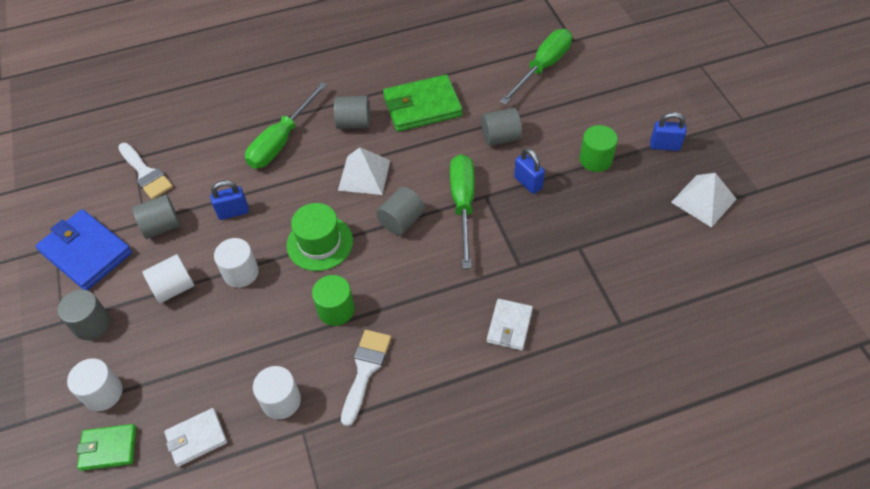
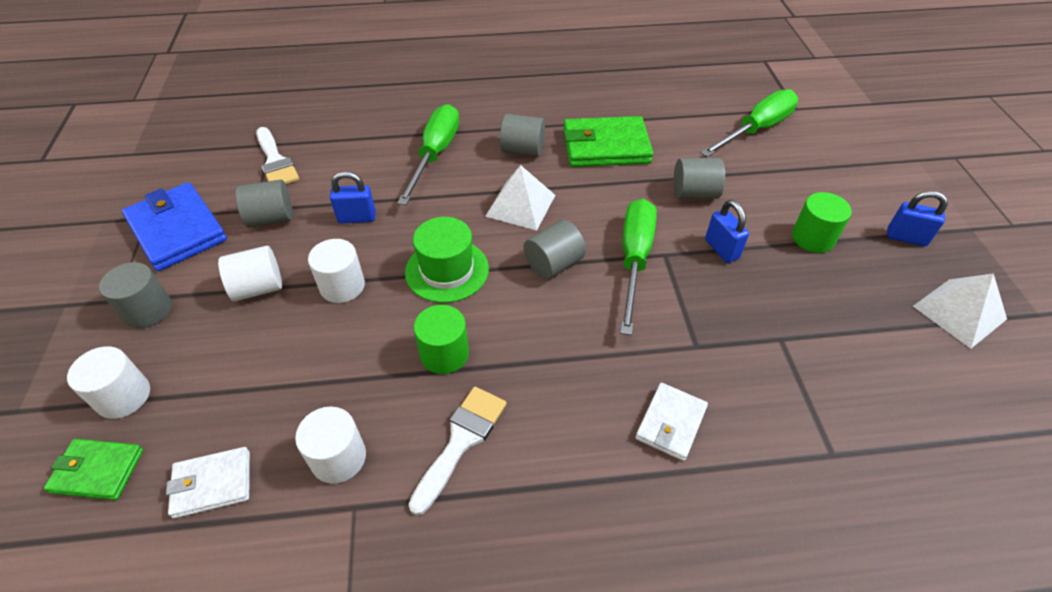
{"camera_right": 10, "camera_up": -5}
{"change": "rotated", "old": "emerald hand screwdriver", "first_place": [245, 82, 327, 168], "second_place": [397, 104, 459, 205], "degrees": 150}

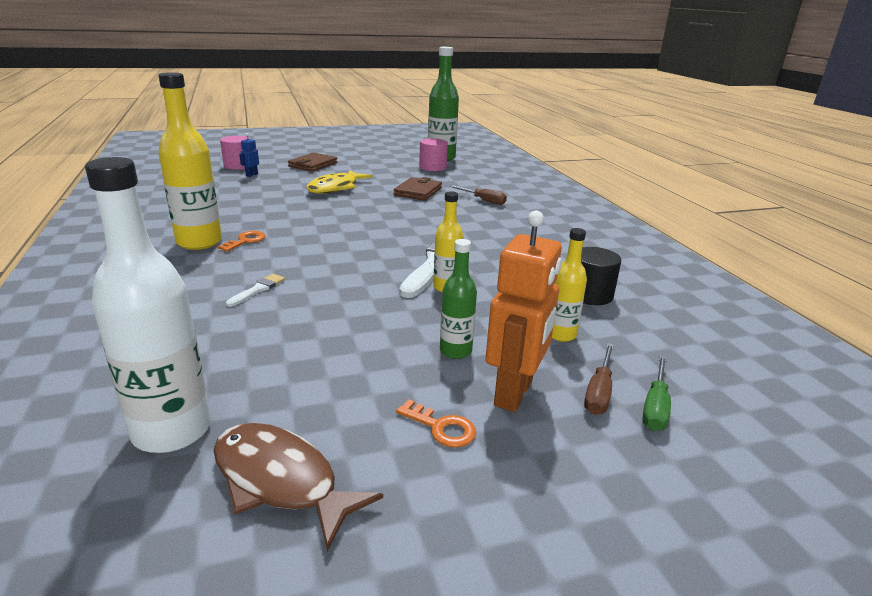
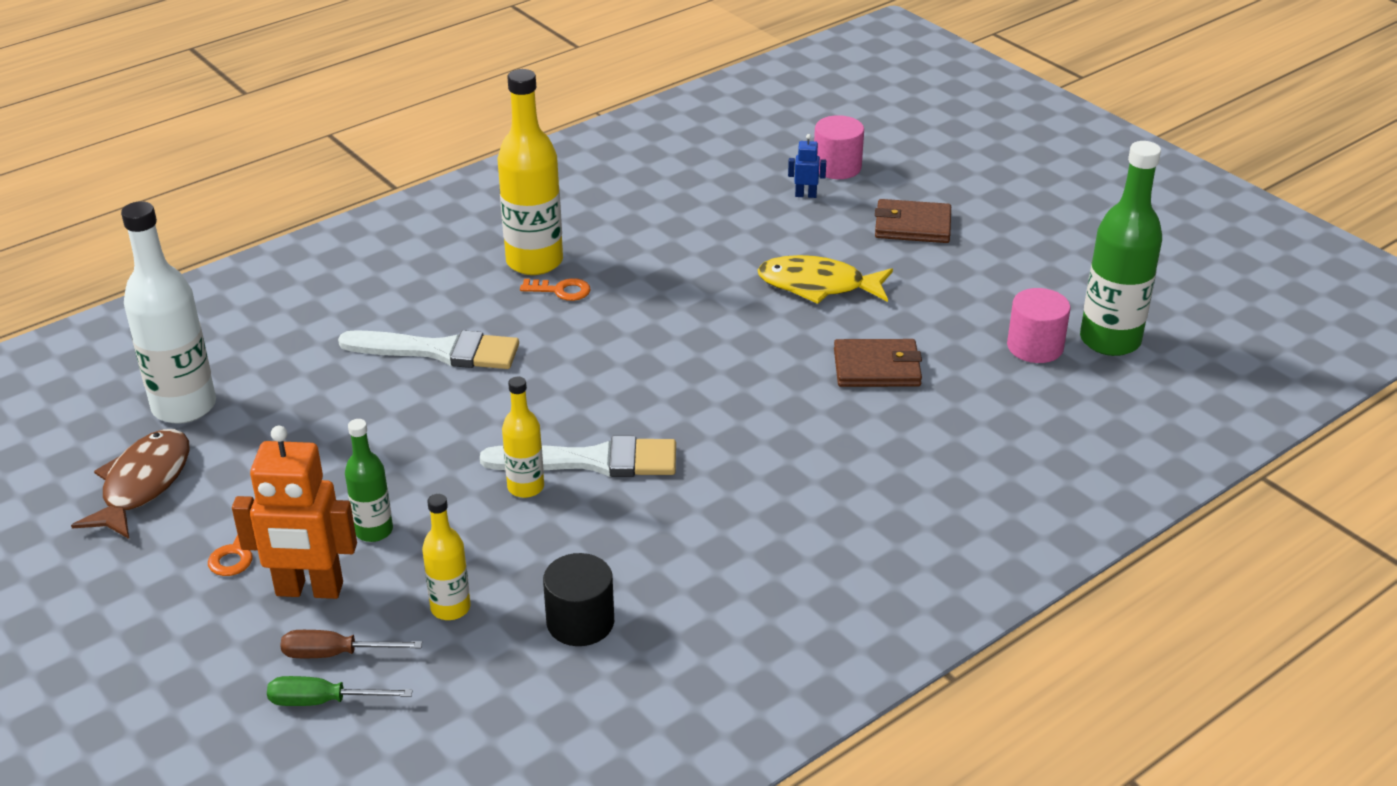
{"camera_right": 70, "camera_up": 10}
{"change": "gone", "old": "brown hand screwdriver", "first_place": [449, 185, 507, 205]}
{"change": "scaled", "old": "pure white brush", "first_place": [226, 274, 285, 307], "second_place": [338, 330, 519, 369], "factor": 2.13}

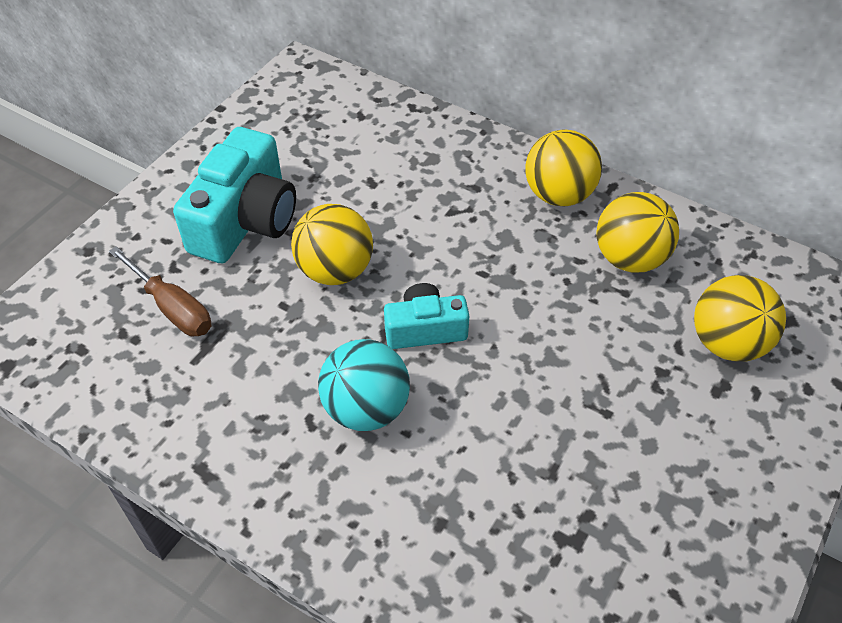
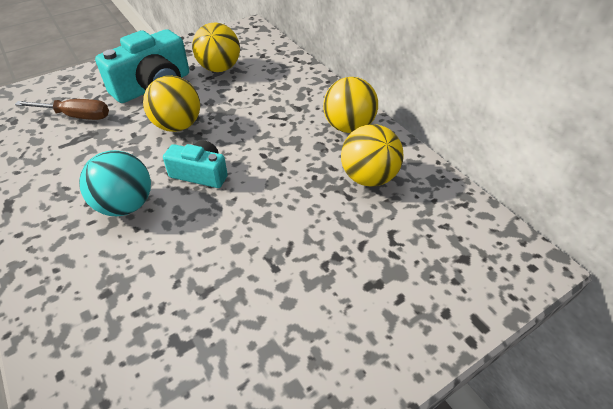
{"camera_right": 25, "camera_up": -5}
{"change": "rotated", "old": "brown hand screwdriver", "first_place": [109, 246, 211, 337], "second_place": [14, 99, 109, 120], "degrees": -60}
{"change": "shifted", "old": "yellow play ball", "first_place": [694, 275, 786, 362], "second_place": [192, 23, 240, 72]}

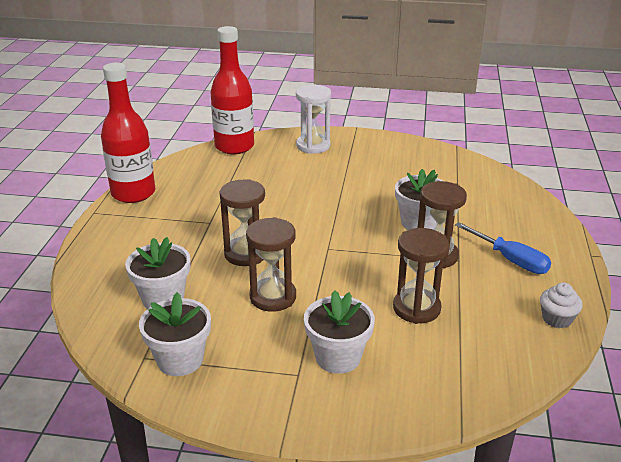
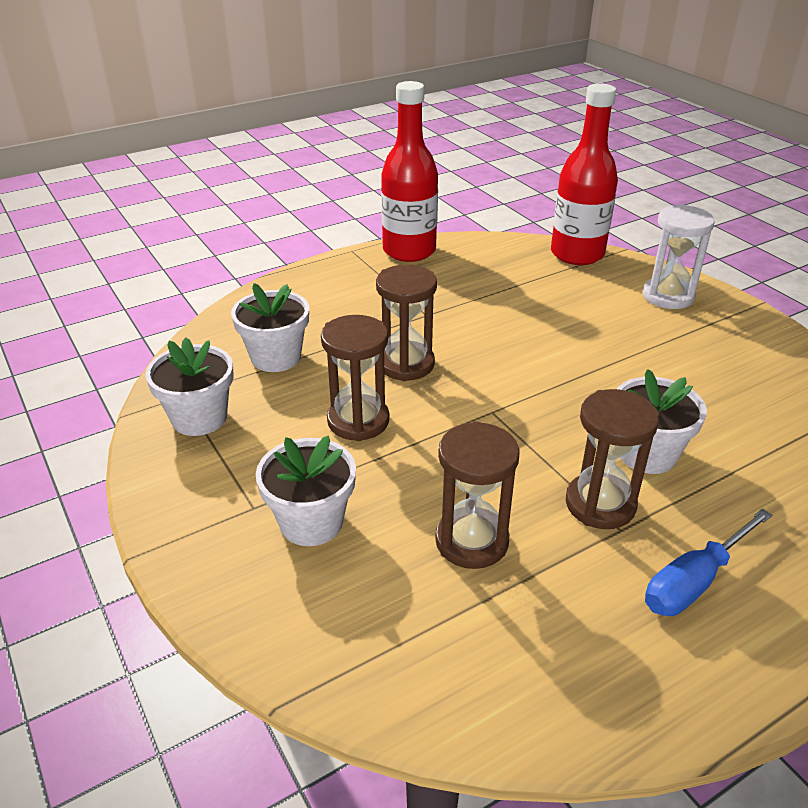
{"camera_right": 50, "camera_up": 5}
{"change": "rotated", "old": "royal blue hand screwdriver", "first_place": [455, 222, 551, 274], "second_place": [645, 509, 772, 616], "degrees": 45}
{"change": "gone", "old": "pure white muffin", "first_place": [540, 282, 583, 328]}

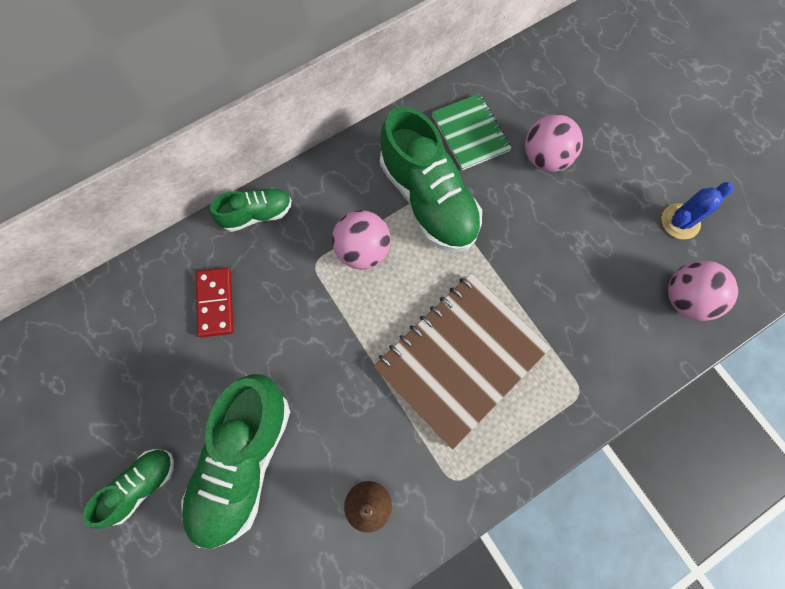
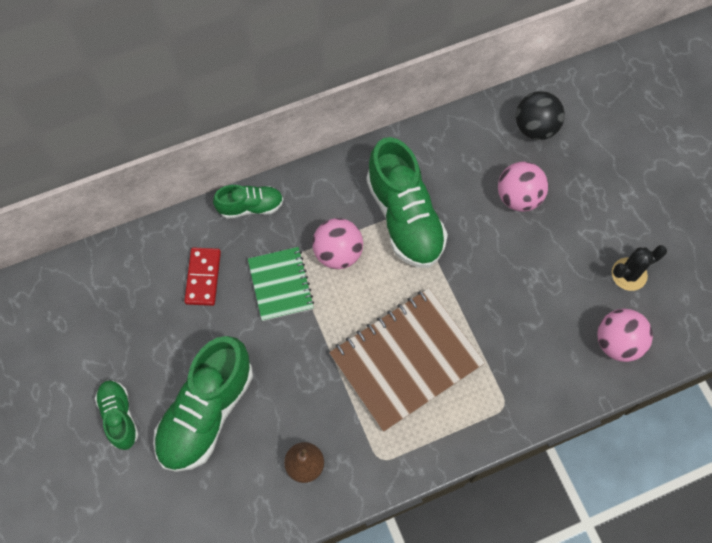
{"camera_right": 10, "camera_up": -5}
{"change": "shifted", "old": "emerald exercise book", "first_place": [432, 93, 512, 170], "second_place": [248, 247, 315, 321]}
{"change": "repainted", "old": "royal blue prickly plant", "new": "jet-black prickly plant", "first_place": [661, 182, 734, 239], "second_place": [612, 245, 667, 291]}
{"change": "rotated", "old": "emerald sneaker", "first_place": [83, 449, 174, 529], "second_place": [95, 380, 139, 450], "degrees": -75}
{"change": "new", "new": "jet-black play ball", "second_place": [515, 91, 565, 140]}

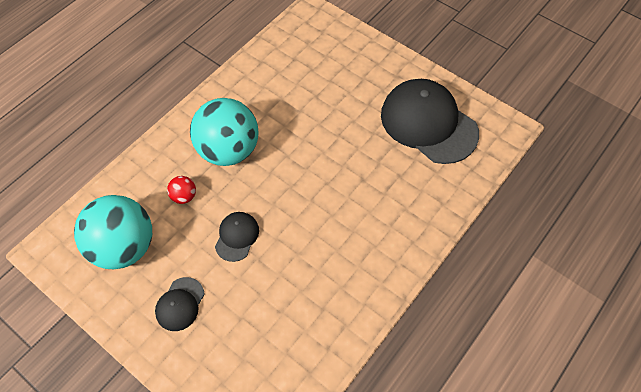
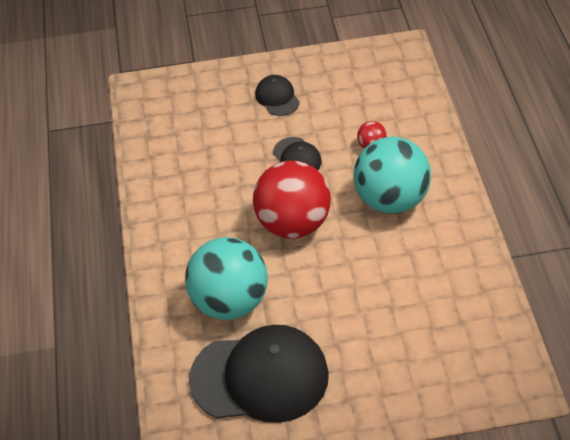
{"camera_right": 135, "camera_up": -10}
{"change": "shifted", "old": "teal play ball", "first_place": [74, 195, 152, 269], "second_place": [185, 237, 268, 320]}
{"change": "new", "new": "scarlet play ball", "second_place": [253, 160, 331, 239]}

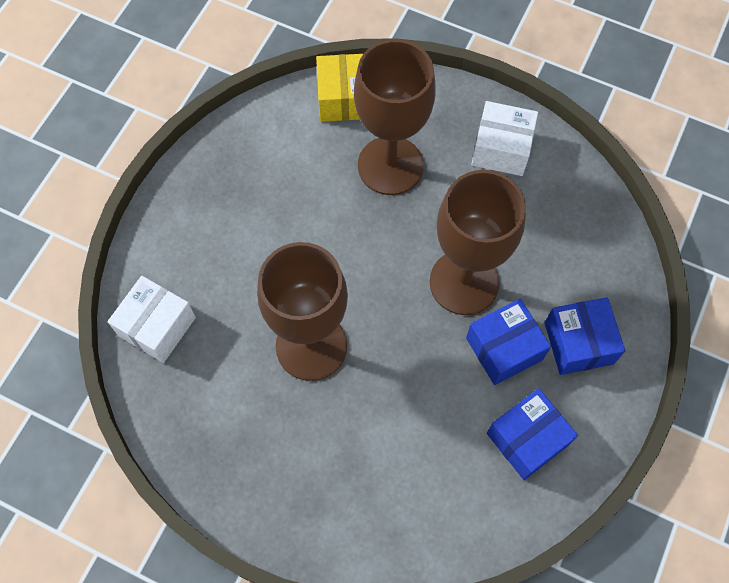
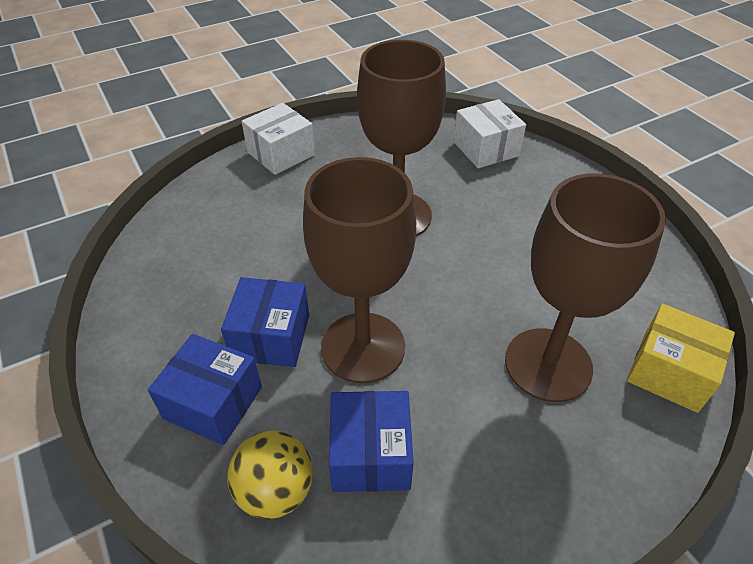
{"camera_right": 125, "camera_up": -20}
{"change": "shifted", "old": "pure white box", "first_place": [471, 101, 538, 176], "second_place": [241, 103, 315, 175]}
{"change": "shifted", "old": "royal blue box", "first_place": [487, 388, 578, 480], "second_place": [329, 391, 414, 492]}
{"change": "new", "new": "yellow play ball", "second_place": [227, 430, 313, 519]}

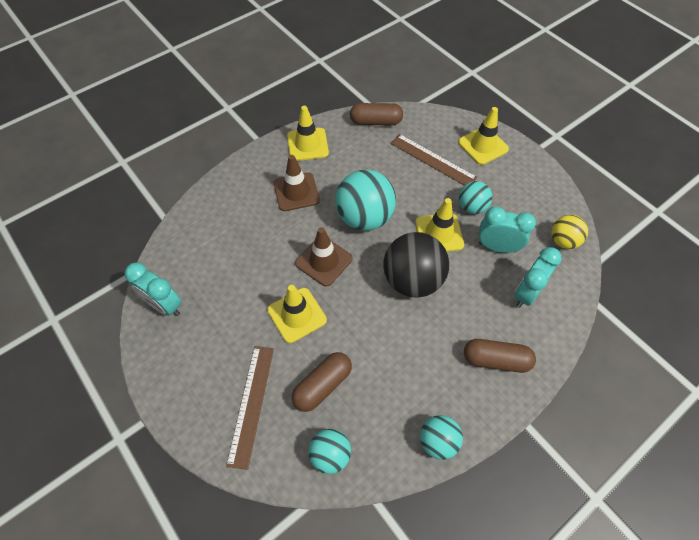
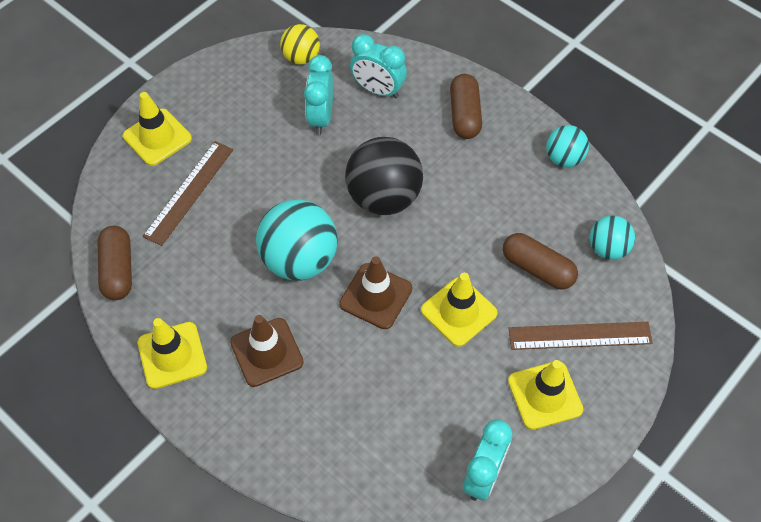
{"camera_right": -100, "camera_up": 0}
{"change": "gone", "old": "teal play ball", "first_place": [459, 181, 492, 214]}
{"change": "shifted", "old": "yellow traffic cone", "first_place": [415, 198, 464, 252], "second_place": [508, 360, 583, 430]}

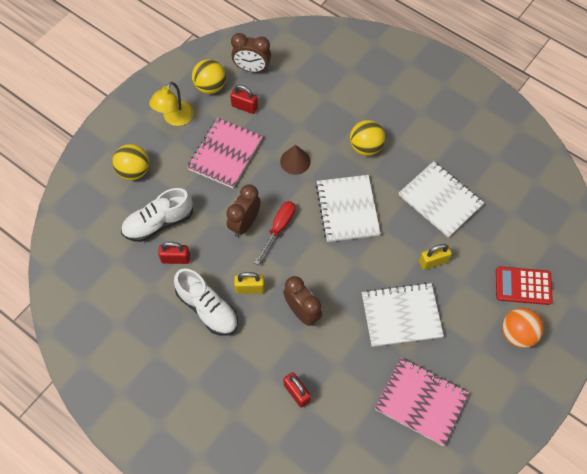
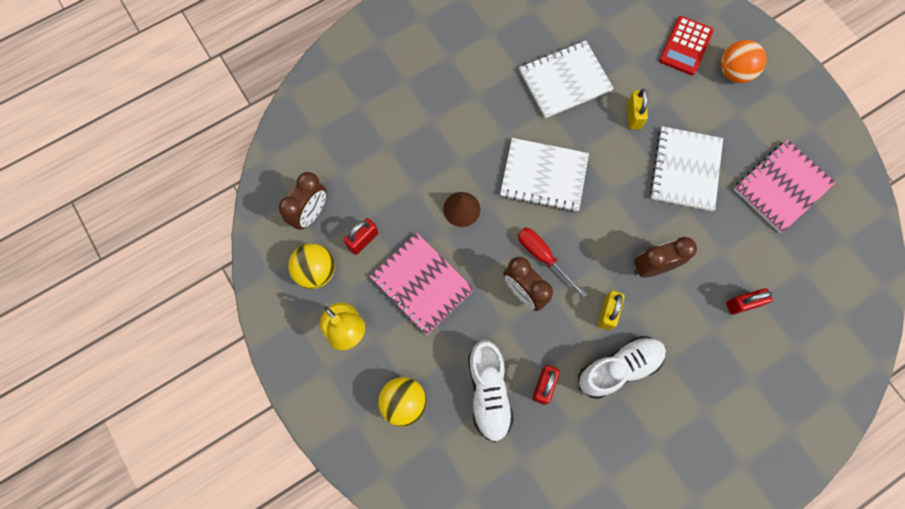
{"camera_right": -70, "camera_up": 10}
{"change": "gone", "old": "yellow play ball", "first_place": [350, 120, 385, 156]}

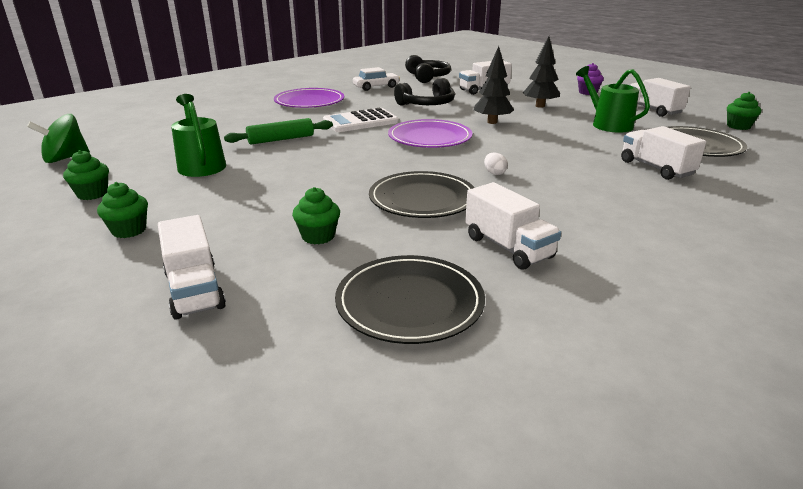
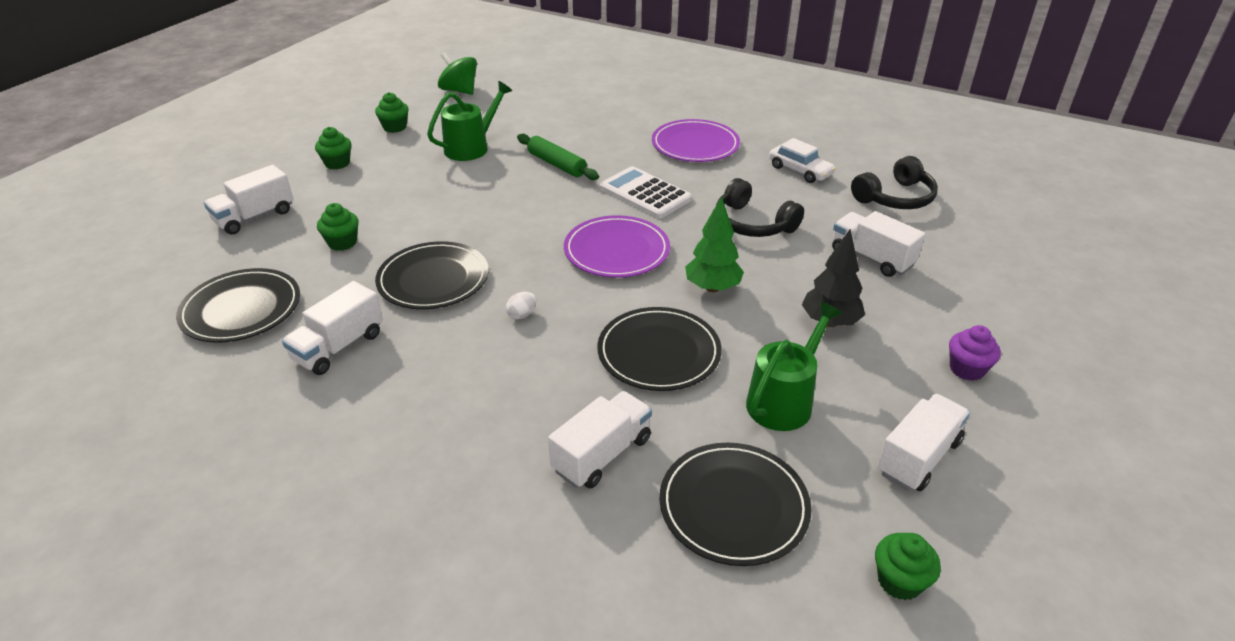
{"camera_right": 70, "camera_up": 10}
{"change": "repainted", "old": "jet-black fir tree", "new": "emerald fir tree", "first_place": [474, 46, 514, 124], "second_place": [685, 197, 744, 292]}
{"change": "new", "new": "jet-black flat dish", "second_place": [597, 307, 722, 391]}

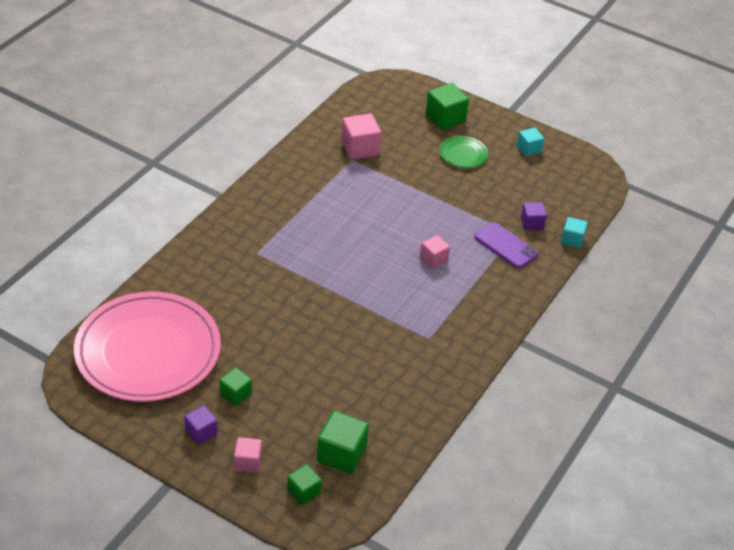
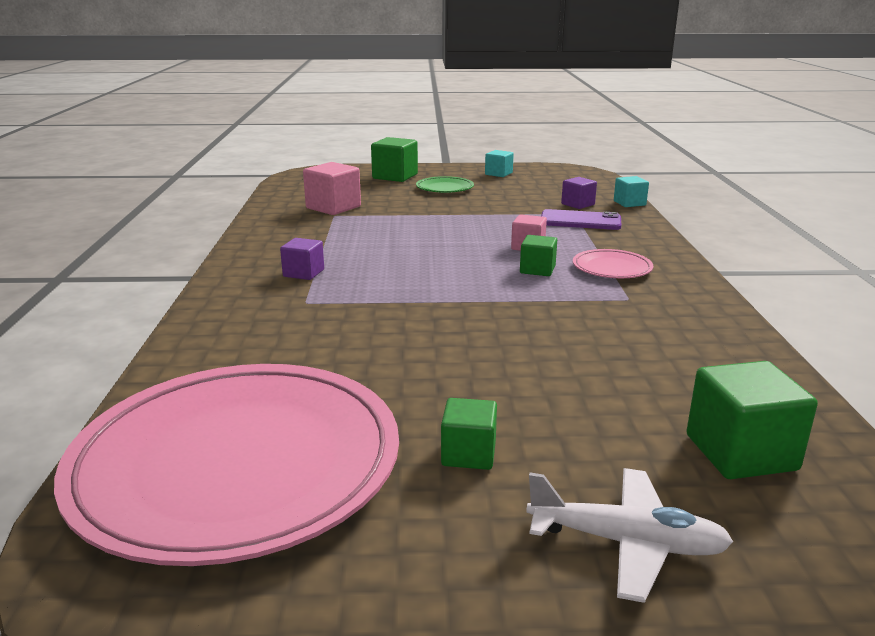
{"camera_right": -30, "camera_up": -20}
{"change": "shifted", "old": "royal purple solid cube", "first_place": [184, 405, 218, 445], "second_place": [280, 238, 324, 280]}
{"change": "swapped", "old": "pink solid cube", "new": "pure white aeroplane", "first_place": [234, 437, 262, 473], "second_place": [526, 468, 733, 603]}
{"change": "shifted", "old": "emerald solid cube", "first_place": [287, 464, 322, 505], "second_place": [520, 235, 557, 276]}
{"change": "new", "new": "pink flat dish", "second_place": [573, 249, 653, 278]}

